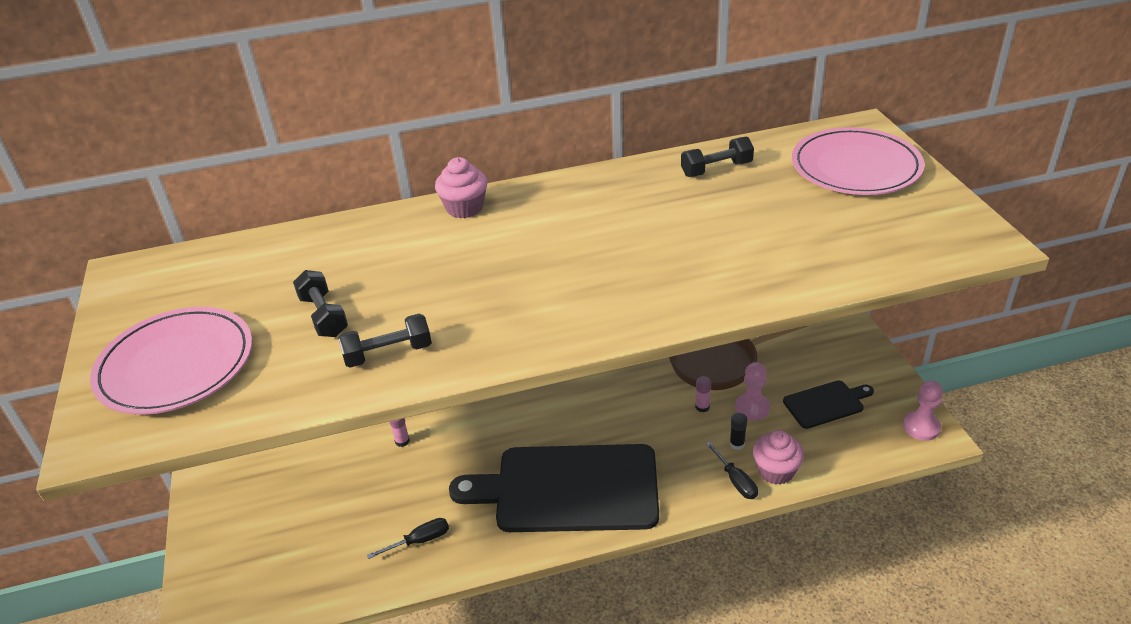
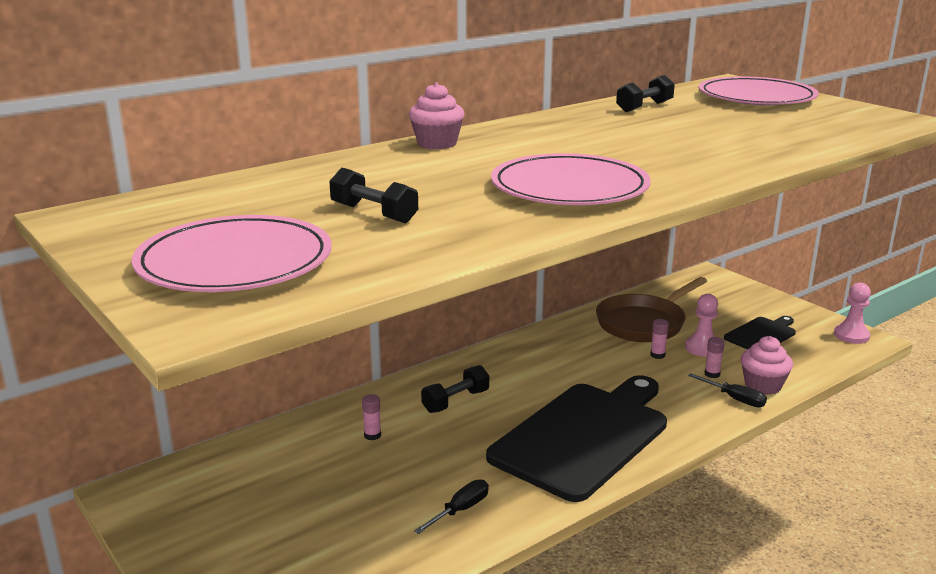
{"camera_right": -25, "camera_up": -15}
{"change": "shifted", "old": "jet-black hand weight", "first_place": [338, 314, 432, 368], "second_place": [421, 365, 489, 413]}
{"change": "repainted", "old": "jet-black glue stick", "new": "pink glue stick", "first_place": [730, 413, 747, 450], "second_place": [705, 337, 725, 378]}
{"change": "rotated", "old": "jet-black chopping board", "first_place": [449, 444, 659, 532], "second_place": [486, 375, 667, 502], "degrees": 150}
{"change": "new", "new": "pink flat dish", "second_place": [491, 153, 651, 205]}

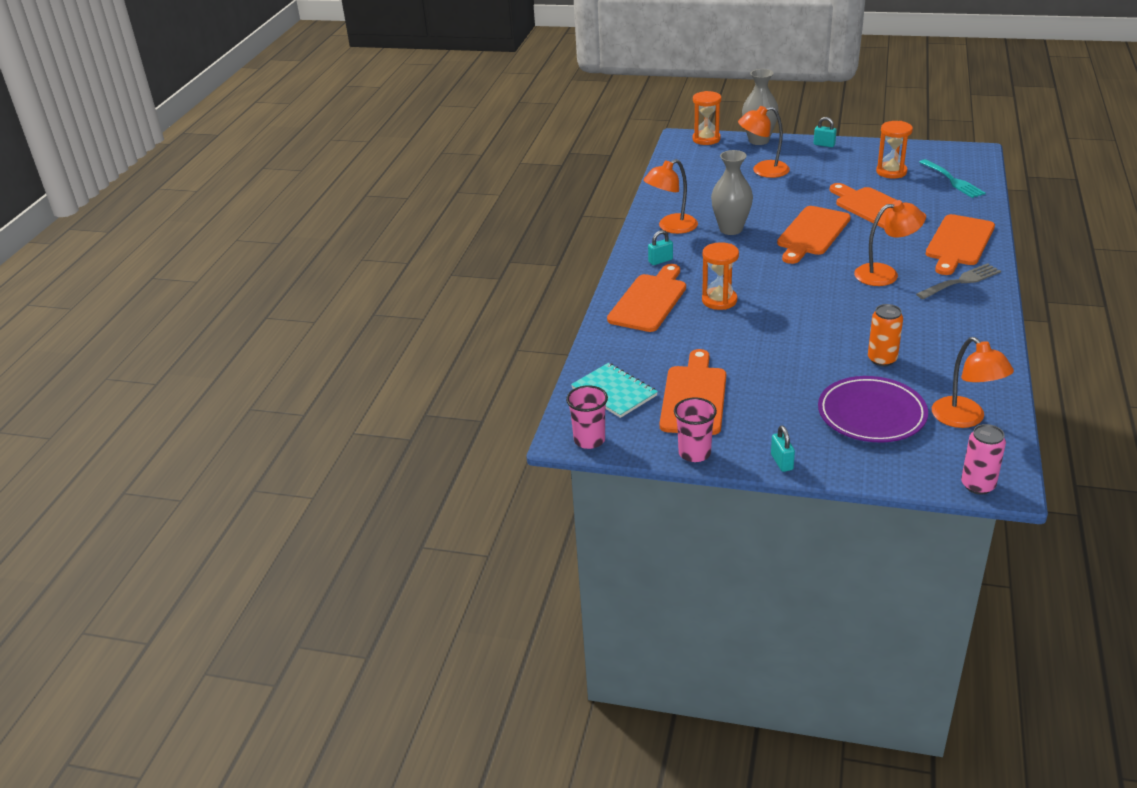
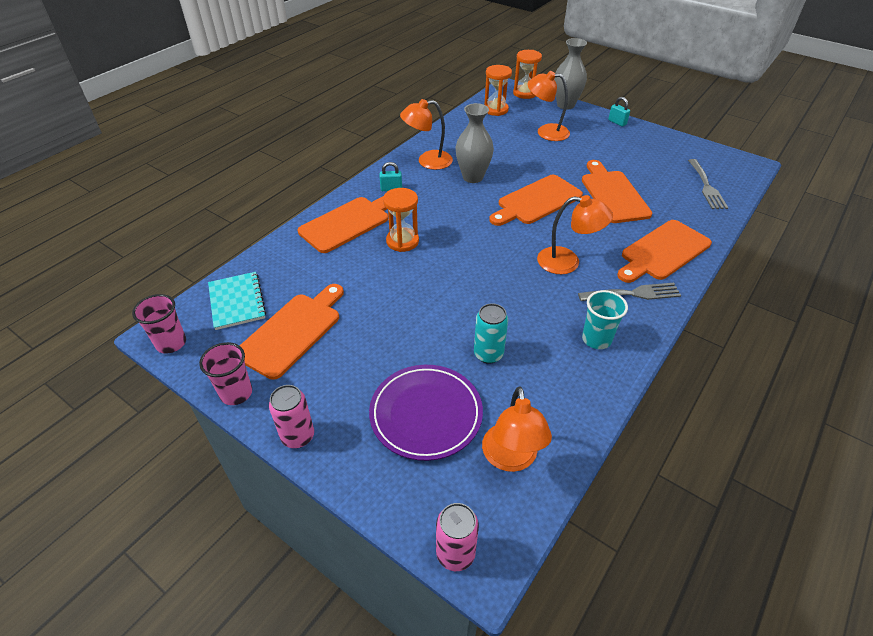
{"camera_right": 20, "camera_up": 10}
{"change": "shifted", "old": "bright orange sand timer", "first_place": [876, 121, 913, 179], "second_place": [484, 65, 512, 116]}
{"change": "repainted", "old": "teal table fork", "new": "ash-grey table fork", "first_place": [919, 159, 986, 198], "second_place": [688, 159, 728, 209]}
{"change": "repainted", "old": "bright orange soda can", "new": "teal soda can", "first_place": [868, 304, 903, 366], "second_place": [474, 303, 508, 364]}
{"change": "swapped", "old": "teal padlock", "new": "pink soda can", "first_place": [771, 425, 795, 472], "second_place": [269, 385, 314, 448]}
{"change": "new", "new": "teal tumbler", "second_place": [582, 290, 628, 349]}

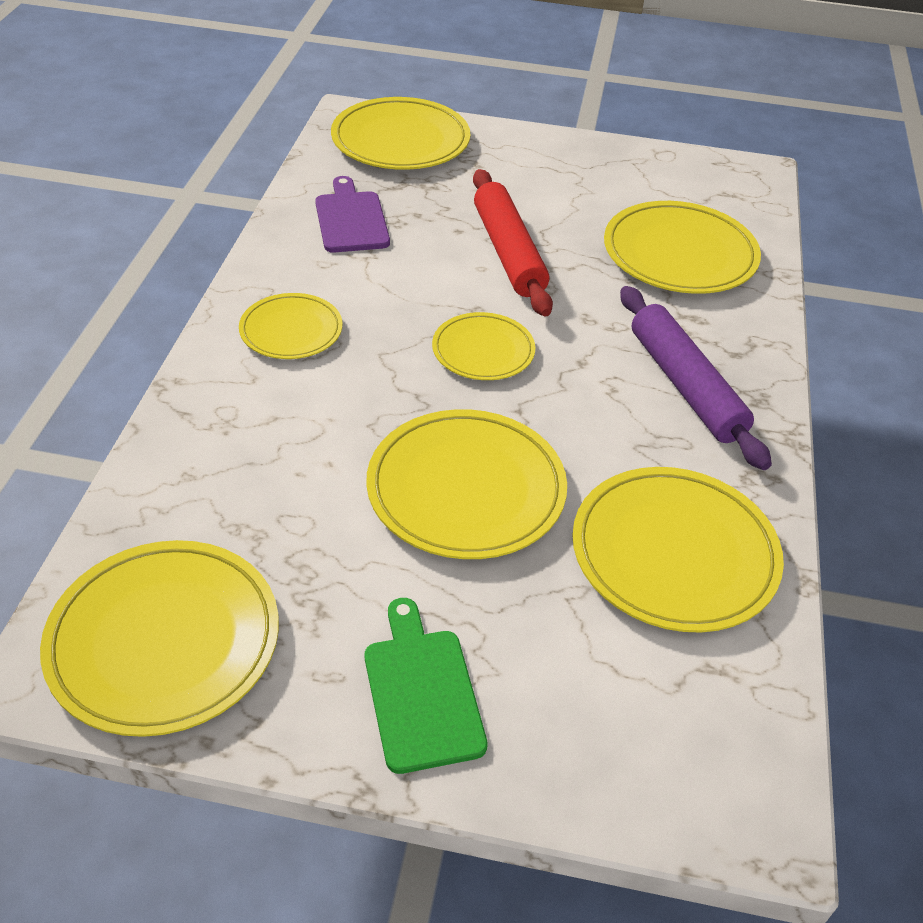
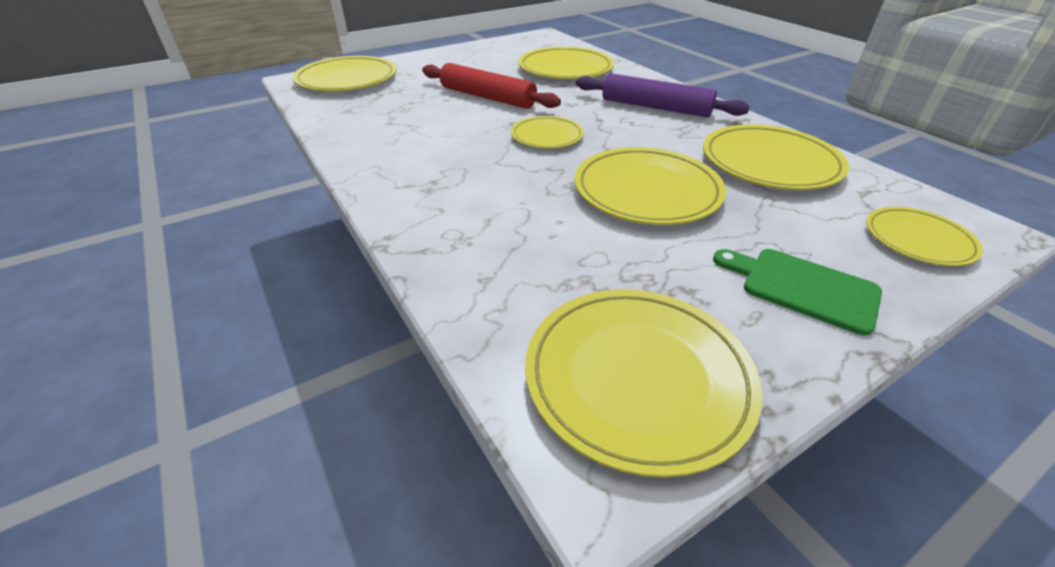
{"camera_right": -40, "camera_up": -5}
{"change": "gone", "old": "royal purple chopping board", "first_place": [315, 176, 390, 253]}
{"change": "shifted", "old": "yellow flat dish", "first_place": [239, 293, 343, 359], "second_place": [866, 207, 983, 266]}

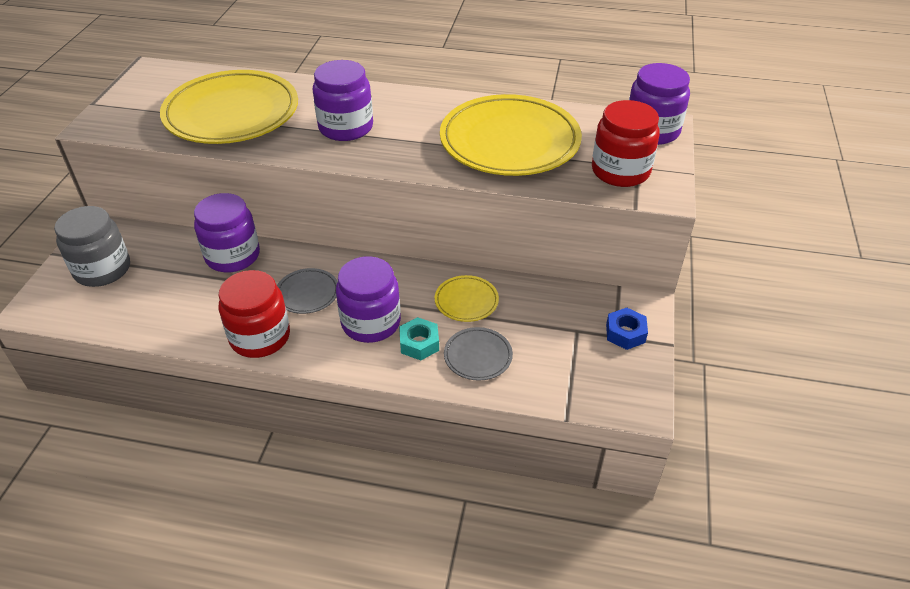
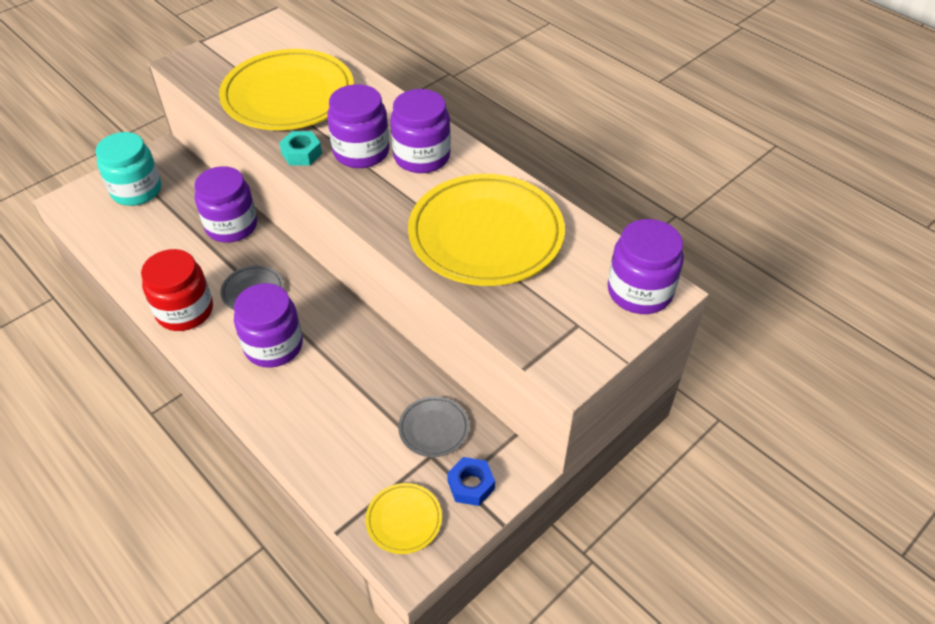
{"camera_right": 35, "camera_up": 5}
{"change": "gone", "old": "scarlet preserve jar", "first_place": [592, 100, 660, 187]}
{"change": "repainted", "old": "ash-grey preserve jar", "new": "teal preserve jar", "first_place": [54, 206, 130, 287], "second_place": [96, 132, 161, 206]}
{"change": "shifted", "old": "yellow flat dish", "first_place": [435, 275, 499, 322], "second_place": [365, 483, 442, 554]}
{"change": "shifted", "old": "teal hex nut", "first_place": [399, 317, 439, 360], "second_place": [279, 131, 322, 166]}
{"change": "shifted", "old": "ash-grey flat dish", "first_place": [444, 327, 513, 380], "second_place": [398, 396, 469, 457]}
{"change": "new", "new": "royal purple preserve jar", "second_place": [390, 89, 451, 173]}

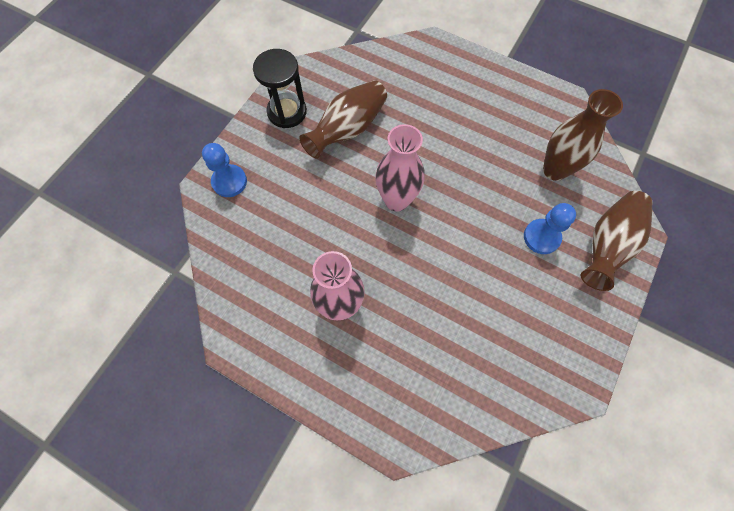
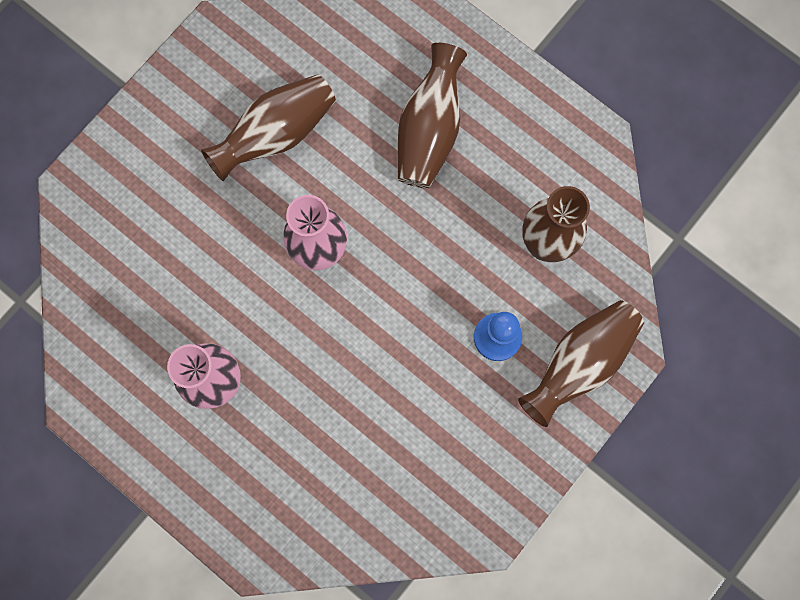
{"camera_right": 10, "camera_up": 10}
{"change": "gone", "old": "jet-black sand timer", "first_place": [253, 49, 307, 128]}
{"change": "gone", "old": "royal blue chess pawn", "first_place": [202, 143, 247, 197]}
{"change": "new", "new": "brown flower vase", "second_place": [398, 43, 467, 188]}

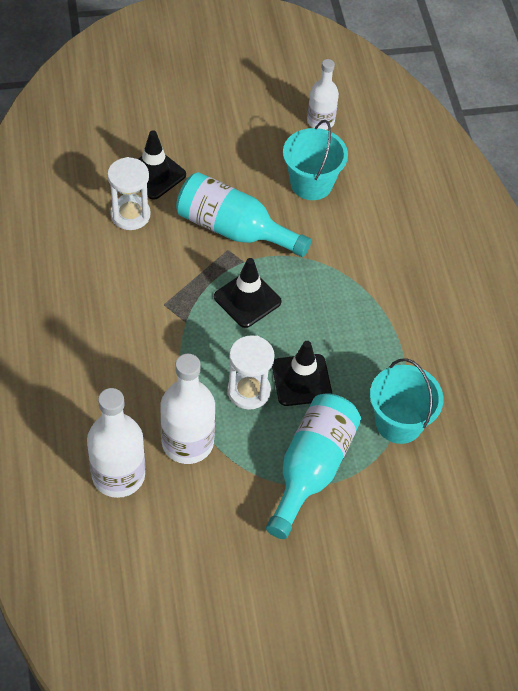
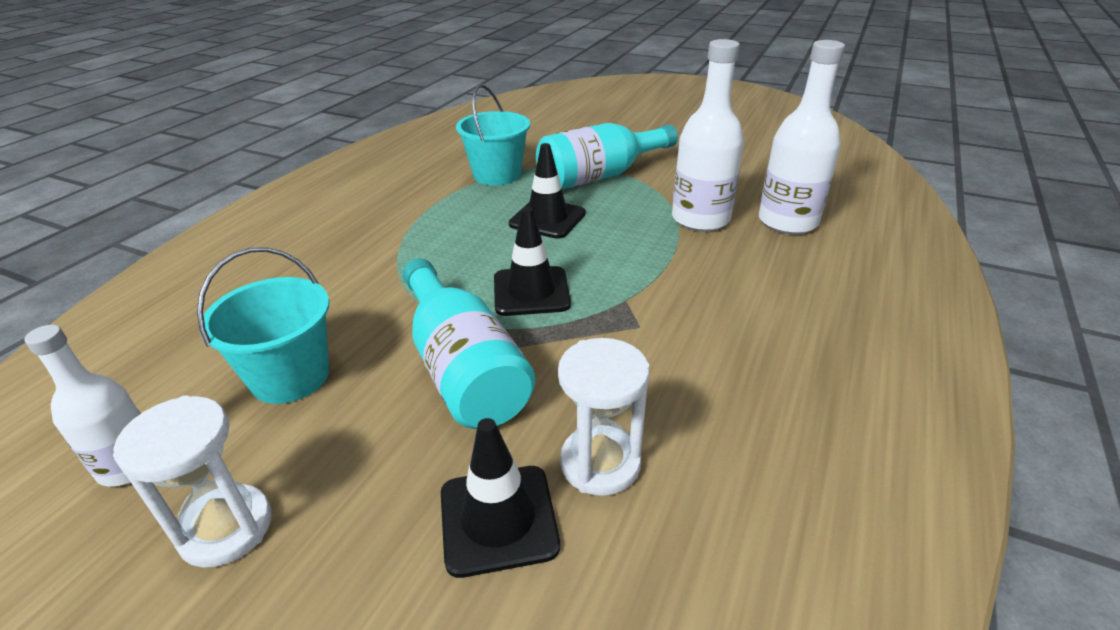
{"camera_right": -140, "camera_up": -20}
{"change": "shifted", "old": "pure white sand timer", "first_place": [228, 335, 275, 410], "second_place": [113, 395, 272, 568]}

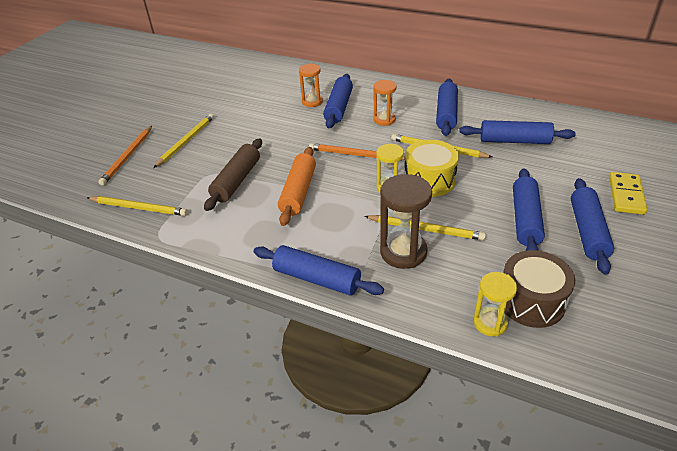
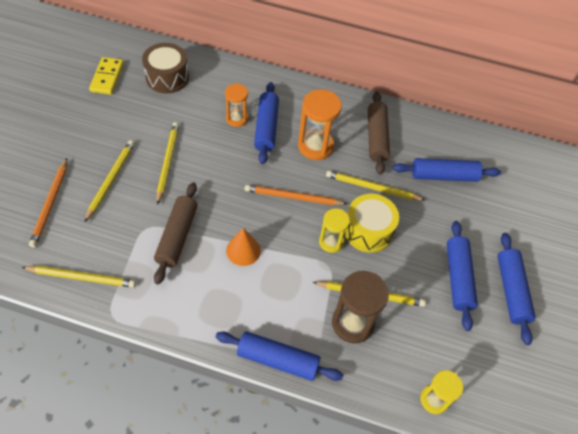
{"camera_right": -15, "camera_up": 15}
{"change": "repainted", "old": "royal blue rolling pin", "new": "brown rolling pin", "first_place": [436, 79, 458, 136], "second_place": [368, 92, 390, 175]}
{"change": "scaled", "old": "bright orange sand timer", "first_place": [373, 80, 397, 126], "second_place": [298, 89, 342, 160], "factor": 1.59}
{"change": "swapped", "old": "bright orange rolling pin", "new": "bright orange cone shape", "first_place": [278, 147, 316, 226], "second_place": [226, 228, 261, 266]}
{"change": "shifted", "old": "yellow domino piece", "first_place": [609, 172, 648, 215], "second_place": [89, 57, 124, 95]}
{"change": "shifted", "old": "brown drum", "first_place": [503, 250, 575, 328], "second_place": [142, 43, 189, 93]}
{"change": "new", "new": "yellow lead pencil", "second_place": [157, 122, 179, 205]}

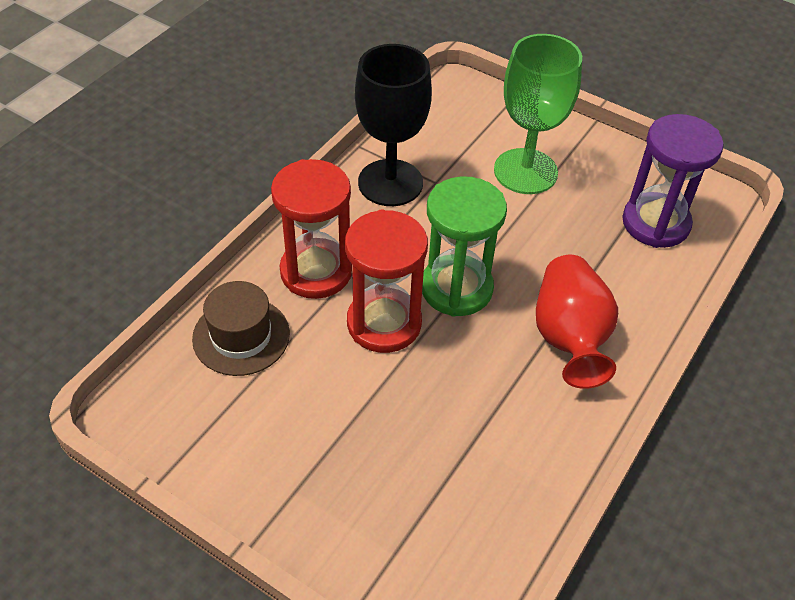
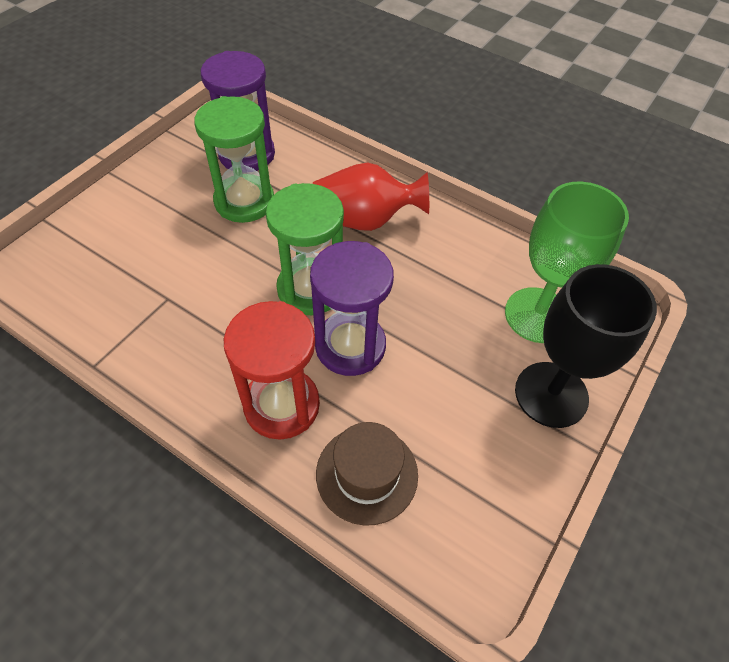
{"camera_right": -90, "camera_up": 5}
{"change": "shifted", "old": "emerald wine glass", "first_place": [494, 34, 582, 194], "second_place": [505, 182, 629, 343]}
{"change": "shifted", "old": "jet-black wine glass", "first_place": [355, 44, 432, 206], "second_place": [515, 264, 657, 428]}
{"change": "repainted", "old": "scarlet sand timer", "new": "royal purple sand timer", "first_place": [345, 209, 428, 353], "second_place": [310, 241, 394, 376]}
{"change": "new", "new": "emerald sand timer", "second_place": [194, 96, 274, 223]}

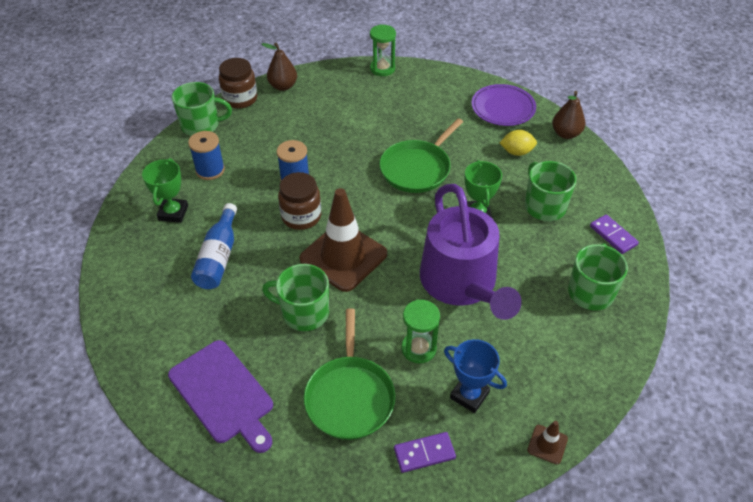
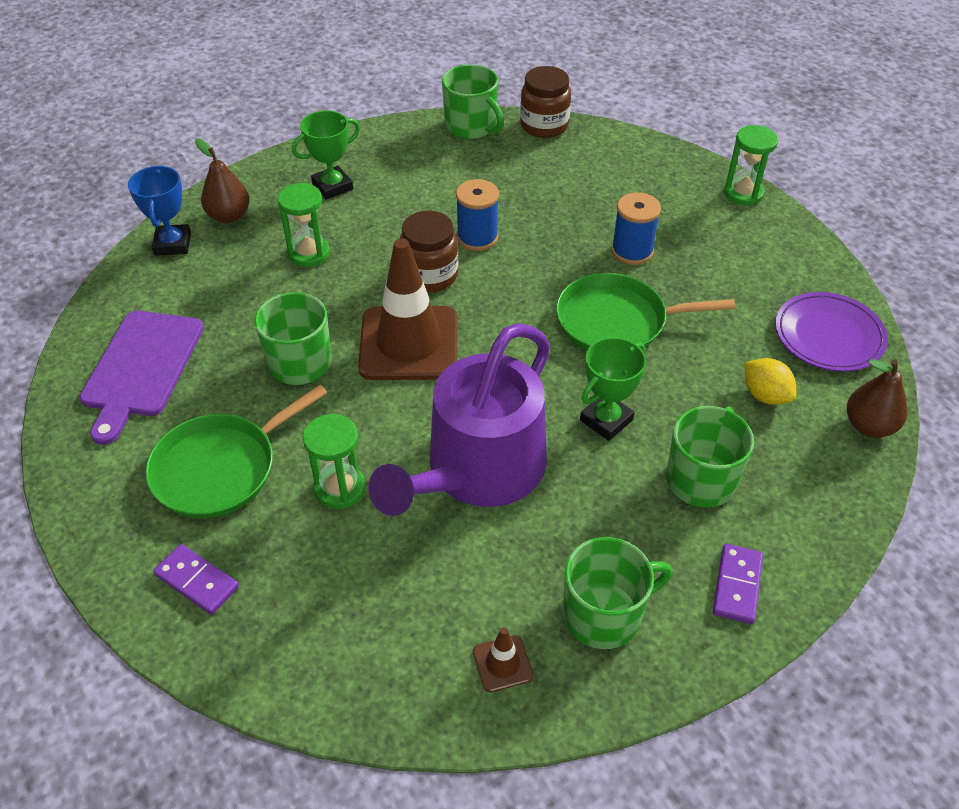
{"camera_right": 50, "camera_up": 0}
{"change": "shifted", "old": "brown toy pear", "first_place": [262, 42, 297, 91], "second_place": [195, 139, 250, 223]}
{"change": "shifted", "old": "royal blue bobbin", "first_place": [188, 131, 225, 180], "second_place": [611, 192, 661, 265]}
{"change": "swapped", "old": "royal blue drink bottle", "new": "emerald sand timer", "first_place": [191, 203, 237, 289], "second_place": [278, 183, 330, 267]}
{"change": "shifted", "old": "royal blue prize cup", "first_place": [444, 339, 507, 413], "second_place": [128, 165, 191, 256]}
{"change": "shifted", "old": "brown traffic cone", "first_place": [527, 421, 568, 464], "second_place": [473, 627, 533, 692]}

